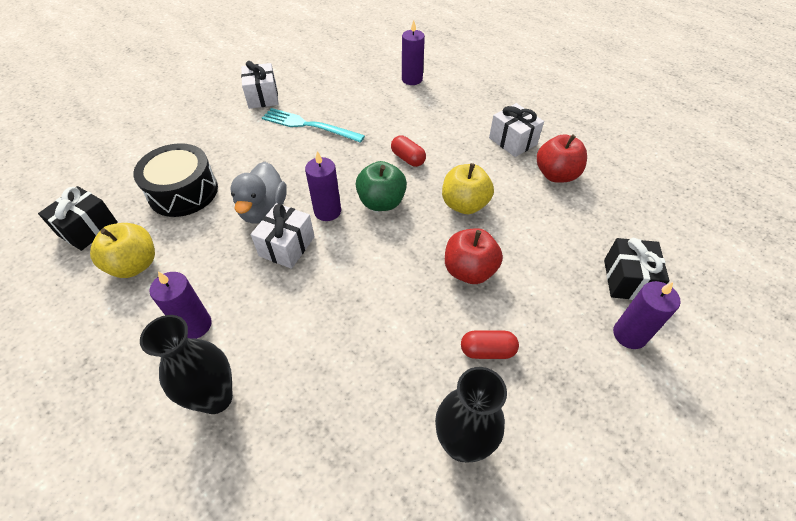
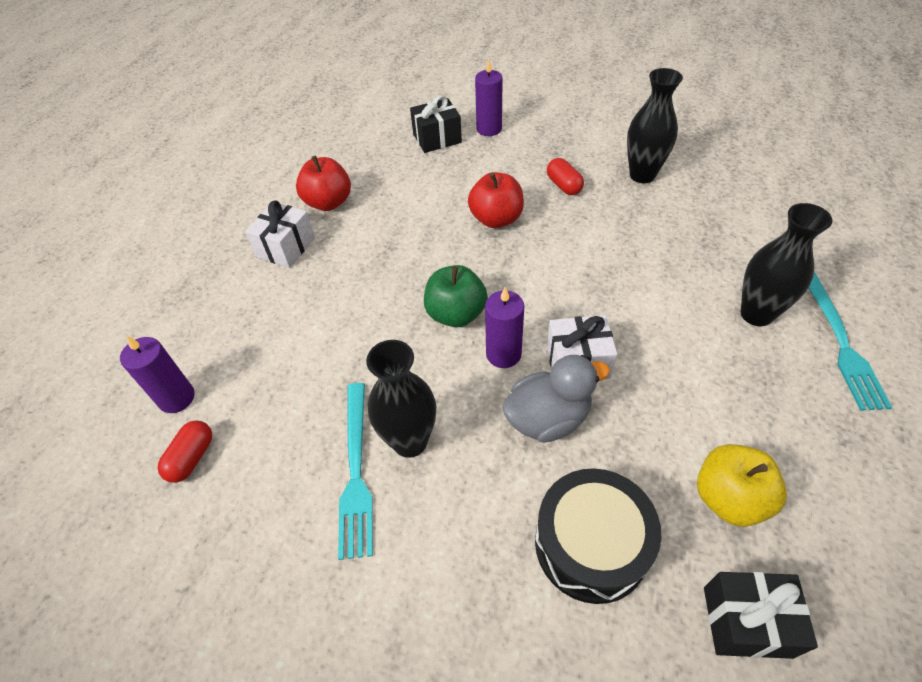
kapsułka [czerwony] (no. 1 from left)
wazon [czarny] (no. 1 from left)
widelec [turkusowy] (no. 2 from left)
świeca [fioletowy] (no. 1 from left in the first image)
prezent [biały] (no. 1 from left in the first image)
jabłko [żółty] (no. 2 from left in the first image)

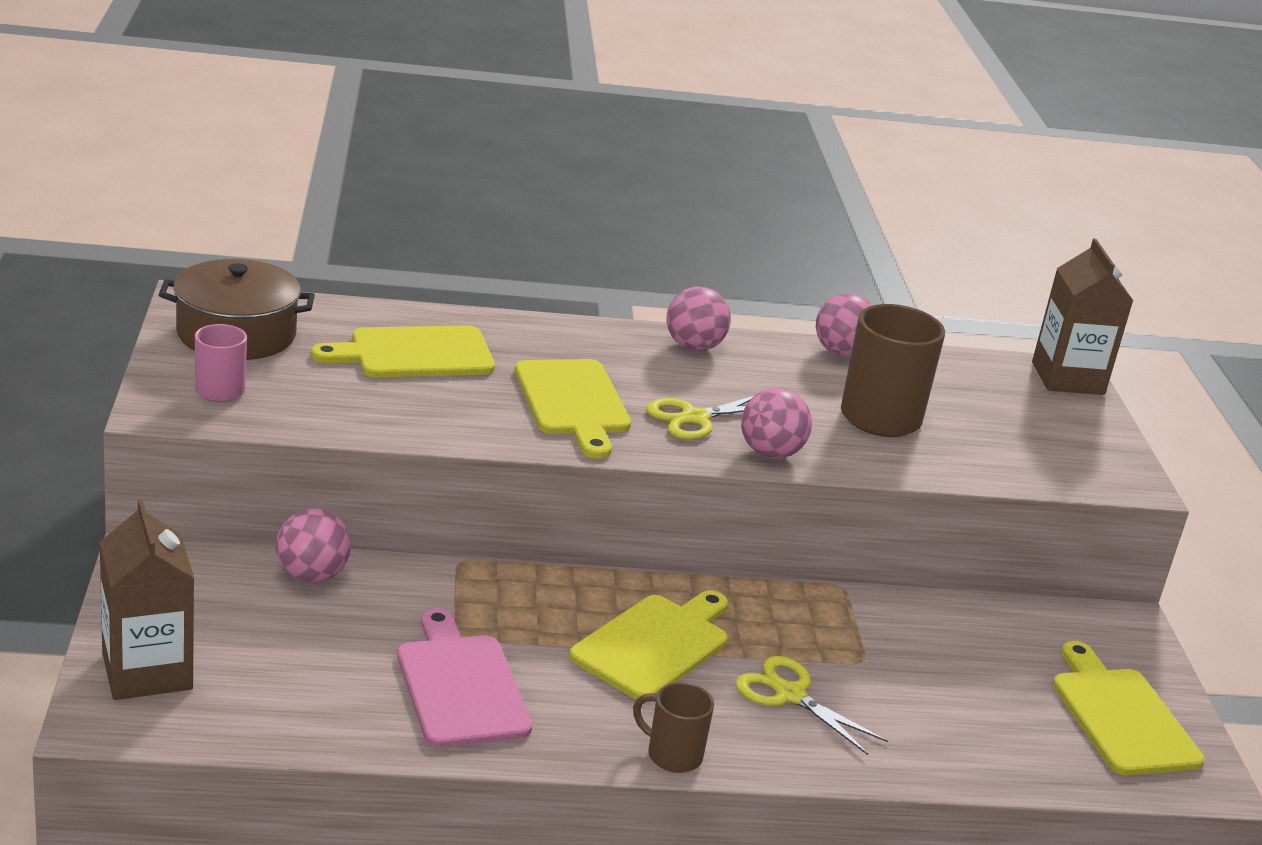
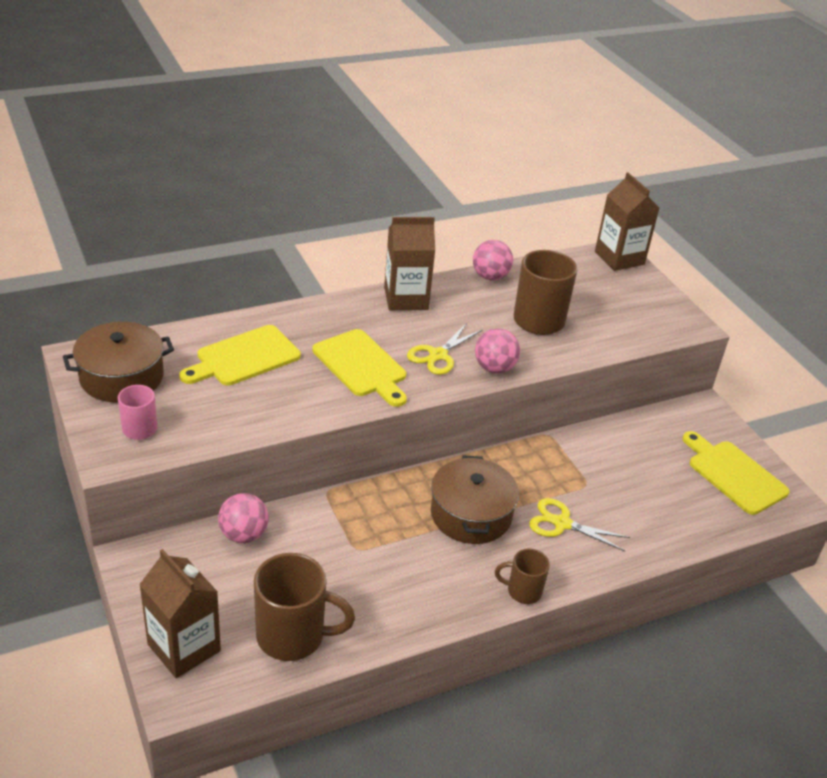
kubek [brązowy] (no. 1 from left)
karton mleka [brązowy] (no. 2 from left)
garnek [brązowy] (no. 2 from left)
deska do krojenia [różowy]

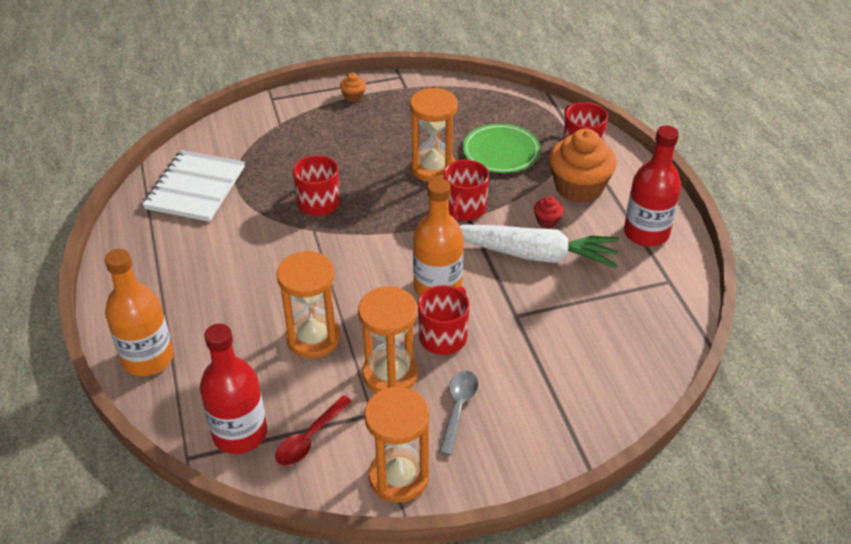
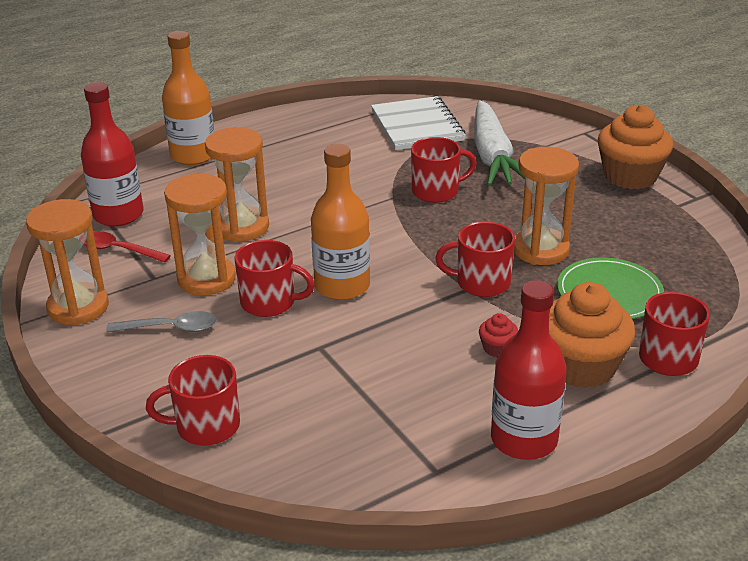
kubek [czerwony] (no. 1 from left)
zeszyt [biały]
marchewka [biały]
muffinka [pomarańczowy] (no. 2 from left)

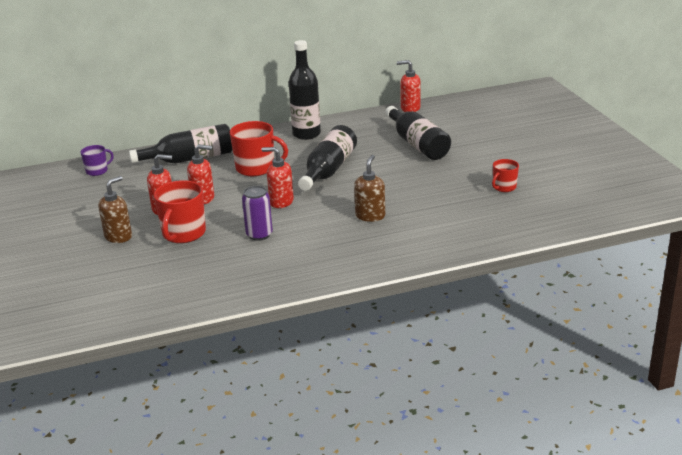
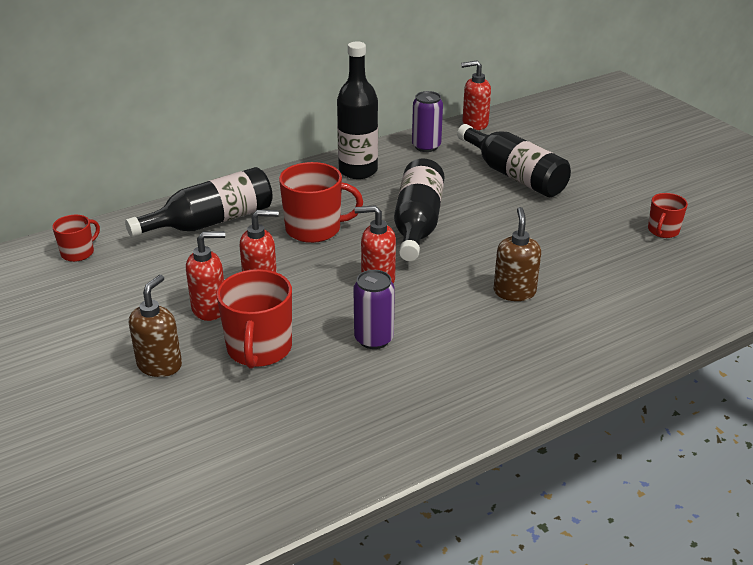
kubek [czerwony] (no. 1 from left)
puszka [fioletowy] (no. 2 from left)

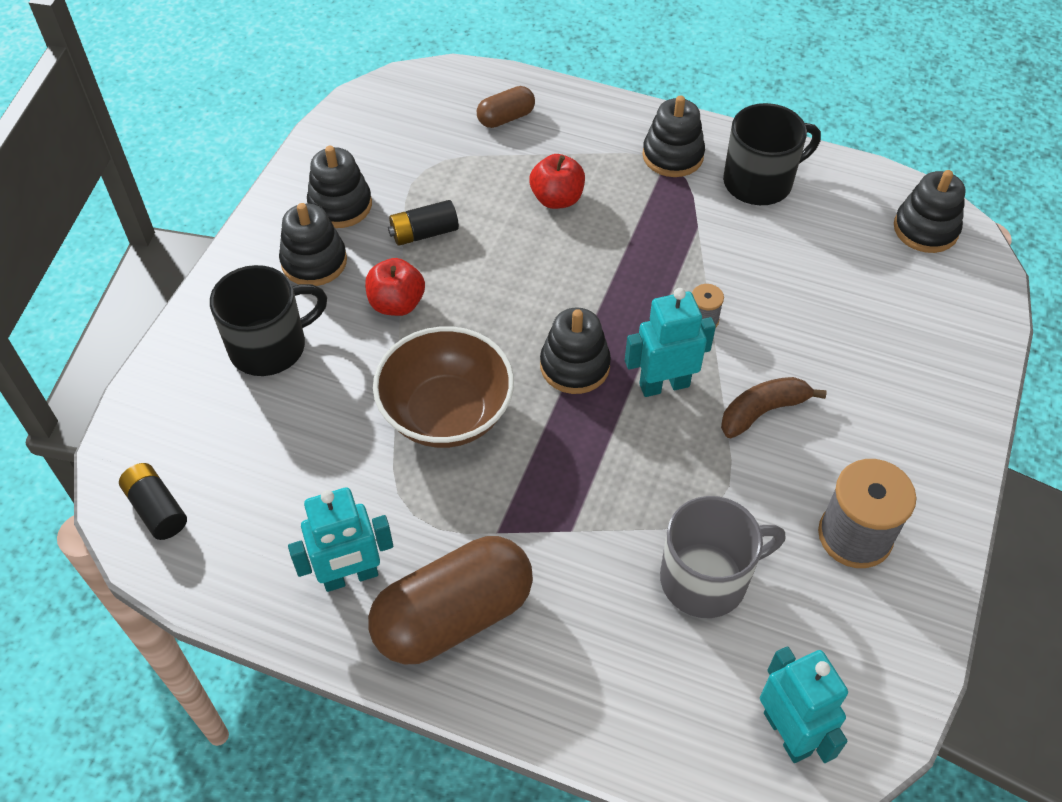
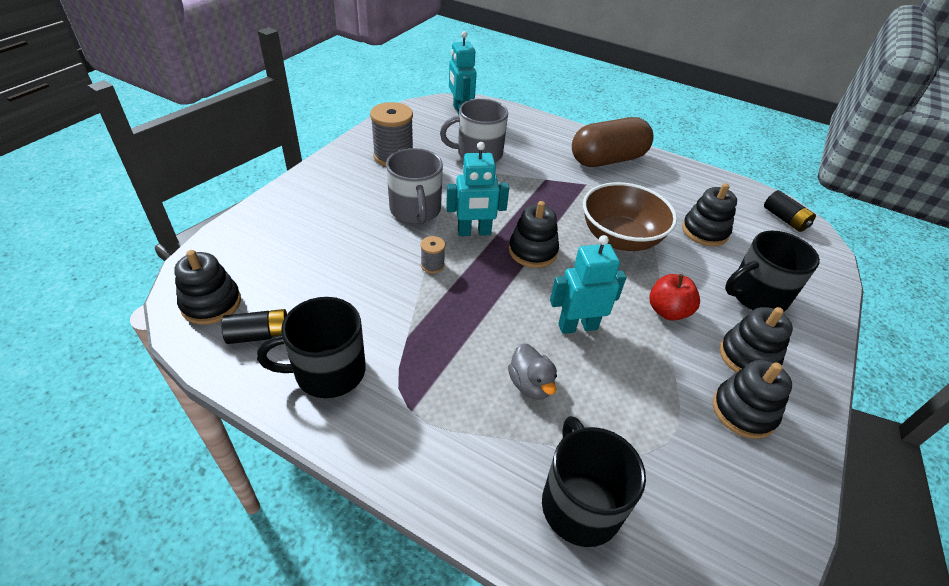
bateria [czarny] (no. 1 from left)
kubek [szary] (no. 1 from left)
kaczka [szary]
kubek [czarny] (no. 2 from left)
robot [turkusowy] (no. 3 from left)
zabawka nakładanka [czarny] (no. 3 from left)

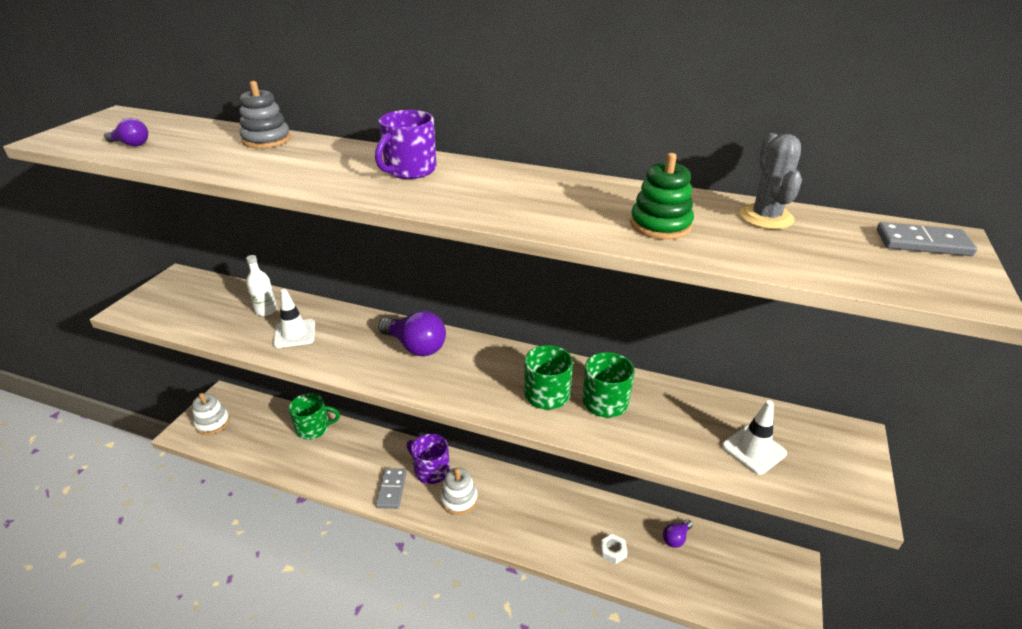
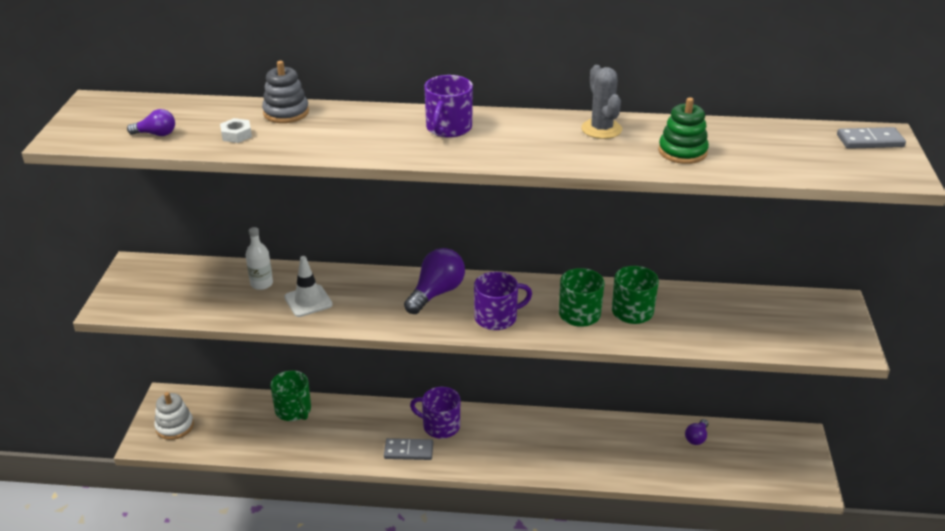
nakrętka [biały]
kubek [zielony] (no. 1 from left)
kostka domina [szary] (no. 1 from left)
żarówka [fioletowy] (no. 2 from left)
kubek [fioletowy] (no. 3 from left)
kaktus [szary]
zabawka nakładanka [biały] (no. 2 from left in the first image)
pachołek [biały] (no. 2 from left in the first image)

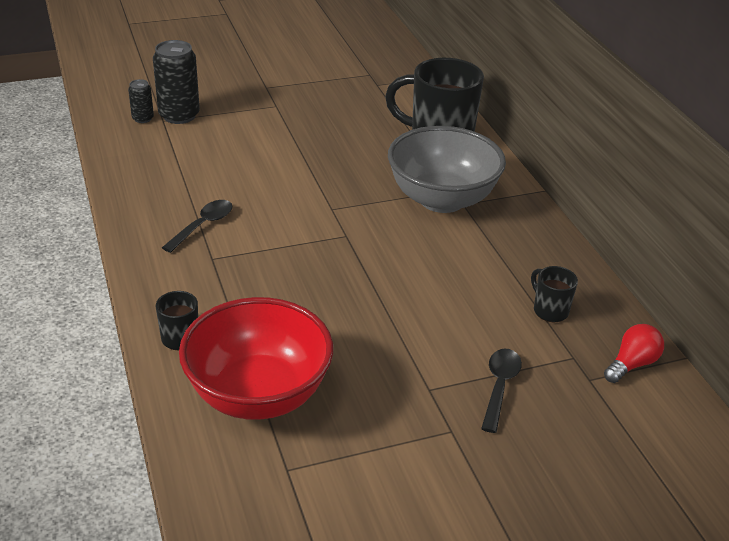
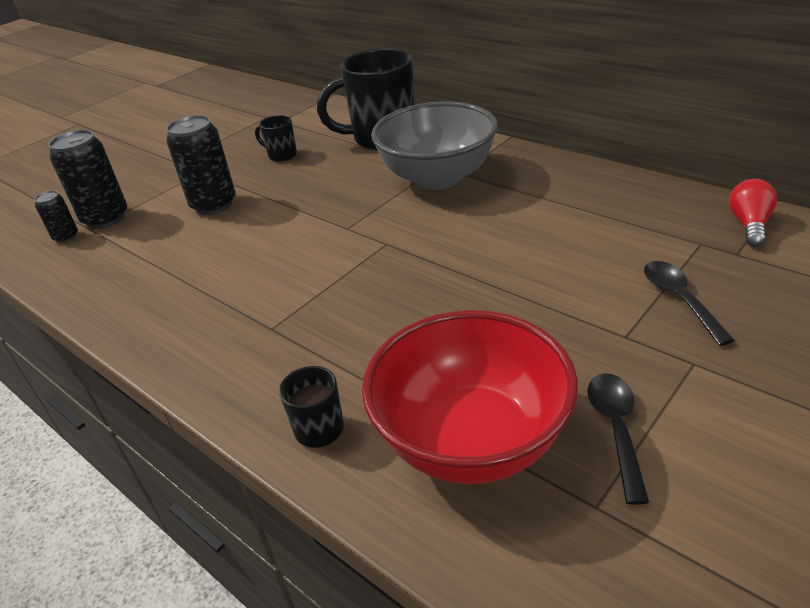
puszka [czarny] (no. 3 from left)
kubek [czarny] (no. 1 from left)
łyżka [czarny] (no. 1 from left)

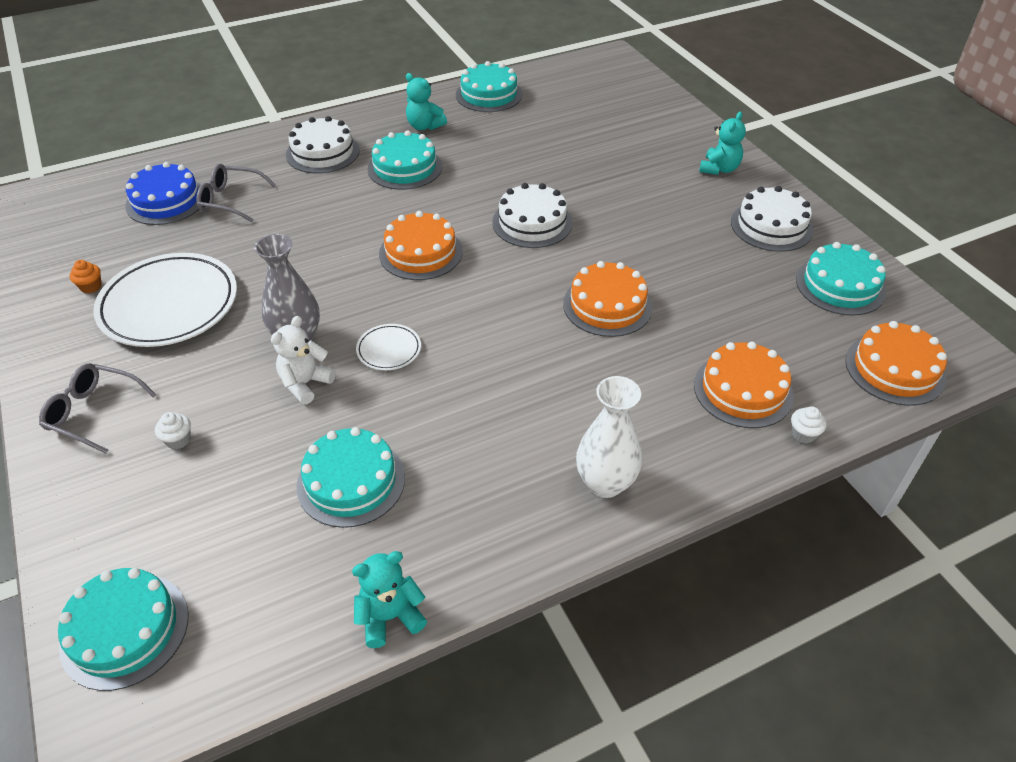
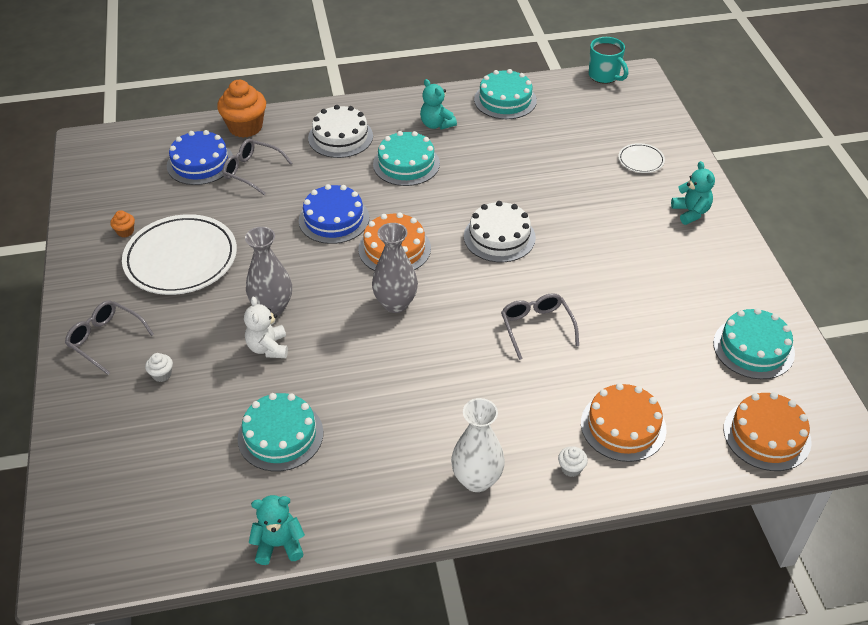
muffinka [pomarańczowy] (no. 2 from left)
miś [biały]
tort [niebieski] (no. 2 from left)
wazon [szary] (no. 2 from left)
okulary [szary] (no. 3 from left)
muffinka [biały] (no. 2 from left)
kubek [turkusowy]
talerz [biały] (no. 2 from left)
miś [turkusowy] (no. 3 from left)
tort [turkusowy] (no. 1 from left in the first image)
tort [biały] (no. 3 from left in the first image)

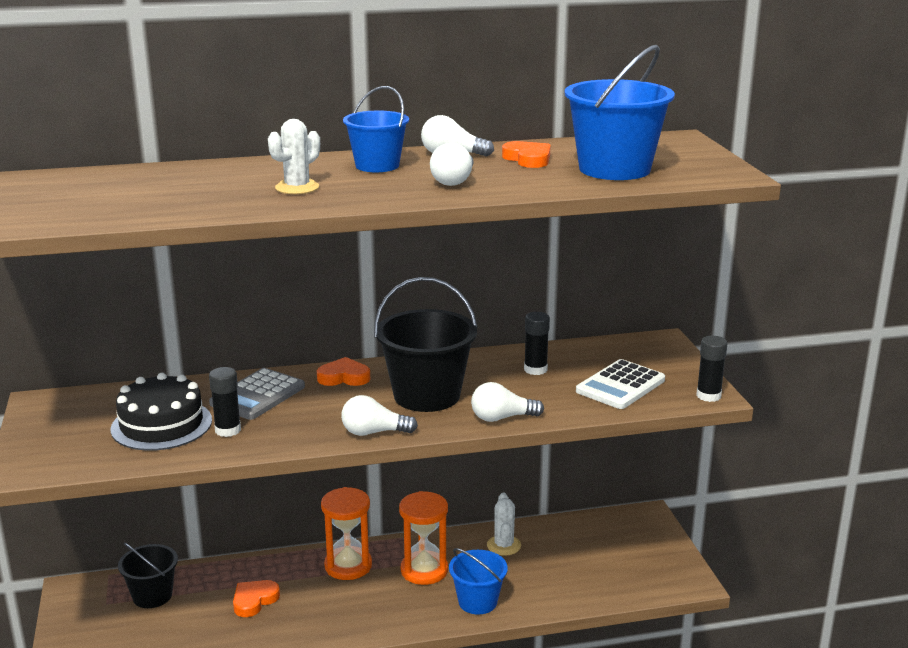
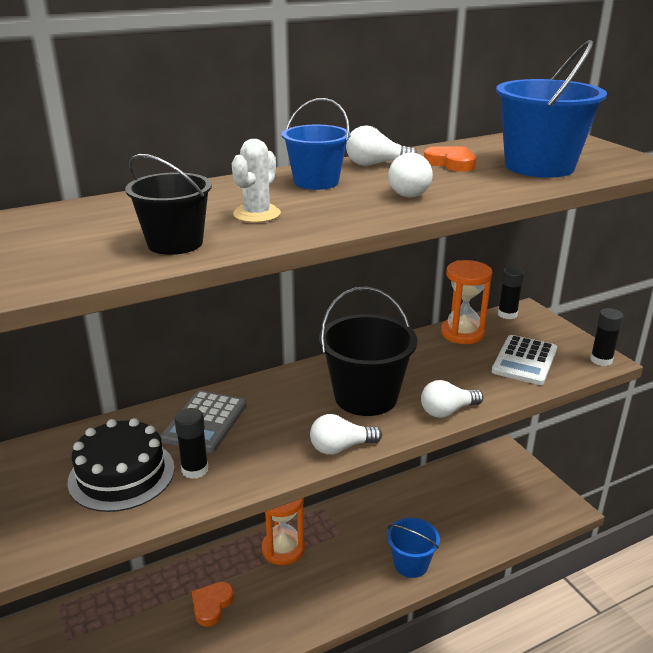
wiadro [czarny] (no. 1 from left)
klepsydra [pomarańczowy] (no. 2 from left)
klej w sztyfcie [czarny] (no. 2 from left)
serce [pomarańczowy] (no. 2 from left in the first image)
kaktus [biały] (no. 2 from left in the first image)

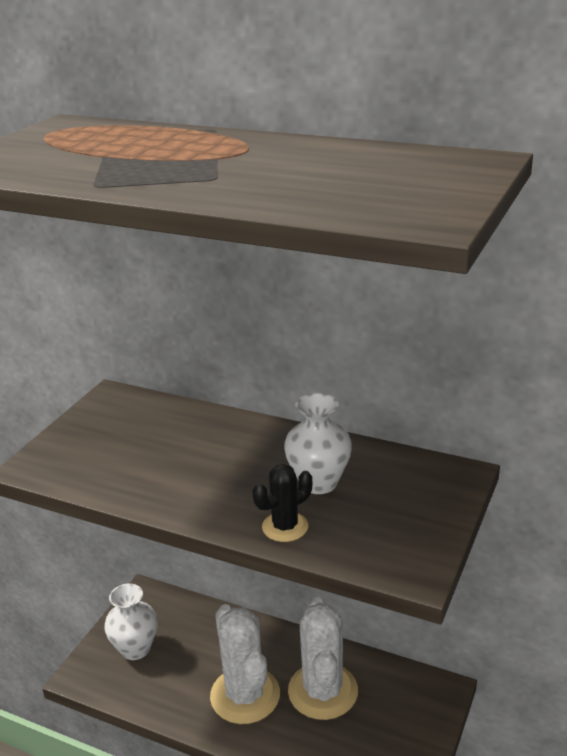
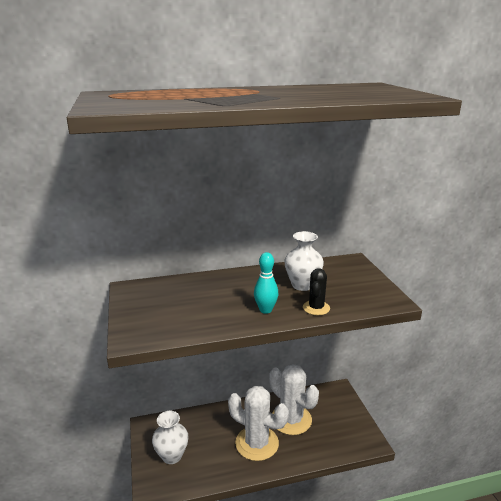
kręgiel [turkusowy]

